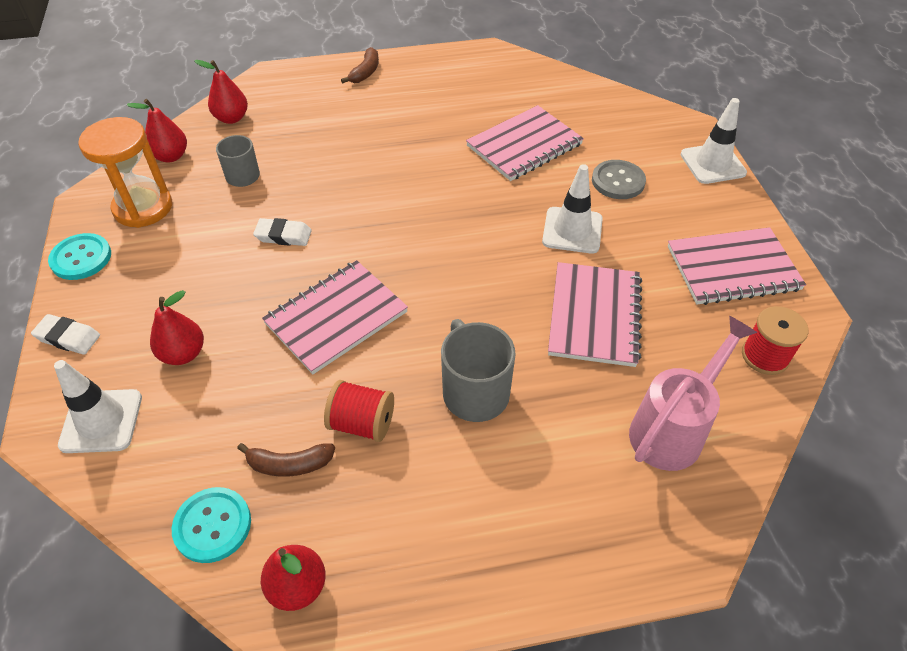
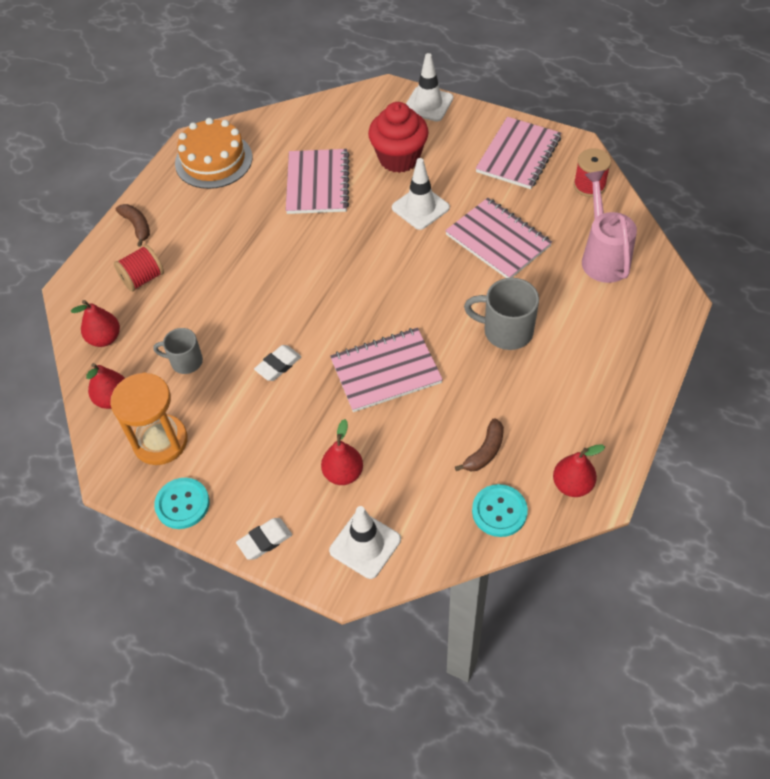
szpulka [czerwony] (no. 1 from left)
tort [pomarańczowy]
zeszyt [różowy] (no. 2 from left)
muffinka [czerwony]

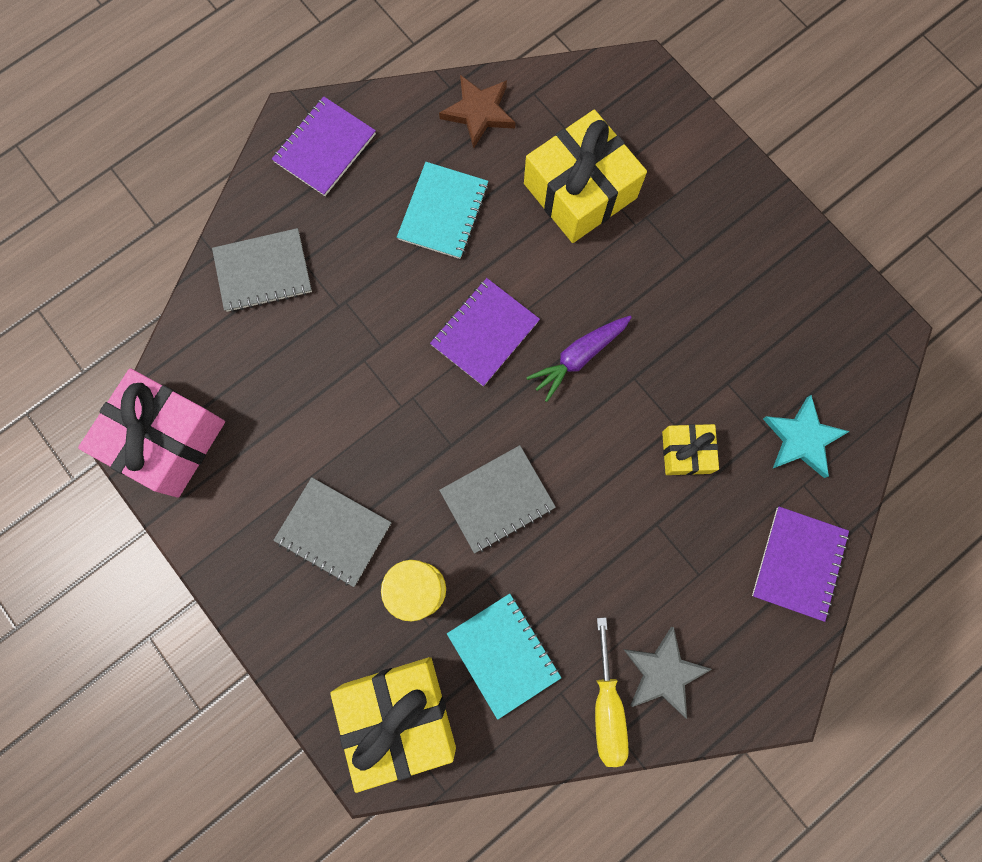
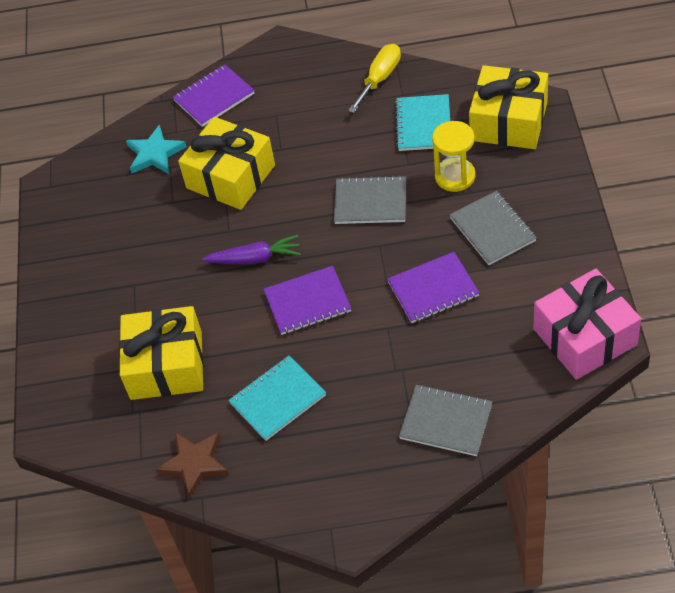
prezent [żółty] (no. 2 from left)
zeszyt [fioletowy] (no. 3 from left)
gwiazda [szary]

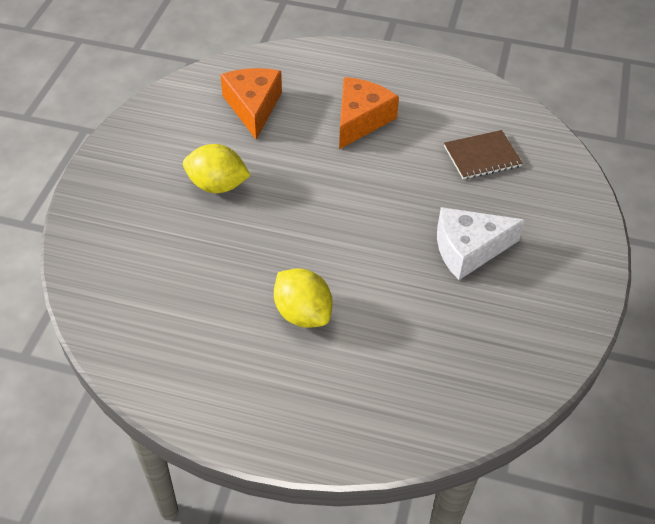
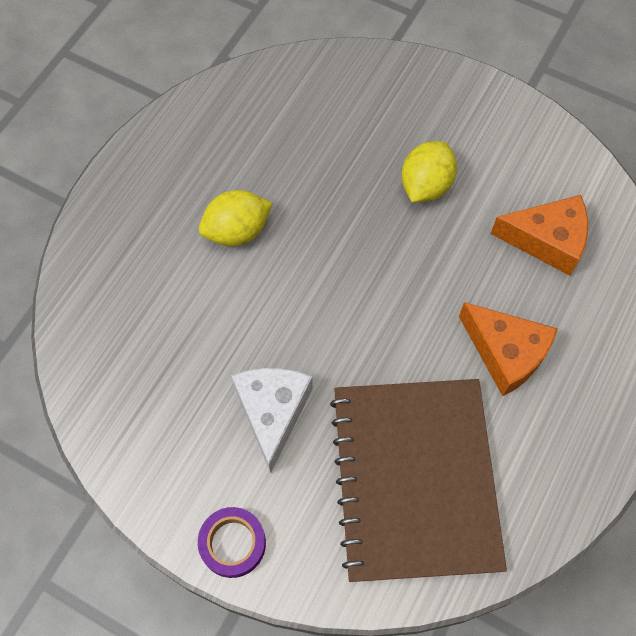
taśma klejąca [fioletowy]
zeszyt [brązowy]

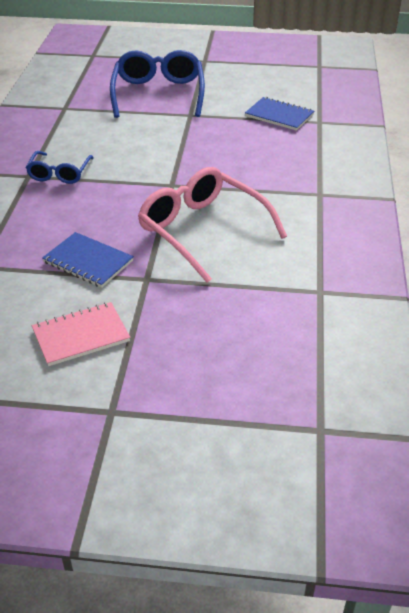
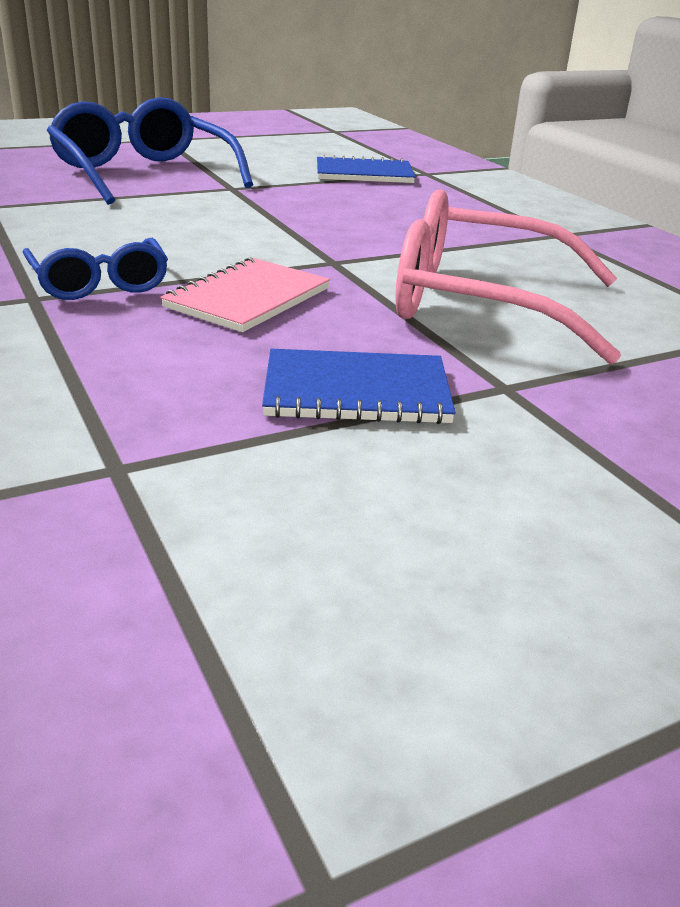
zeszyt [różowy]

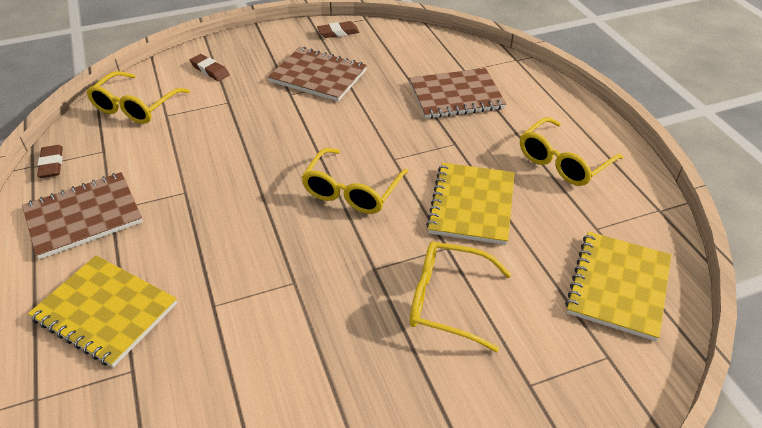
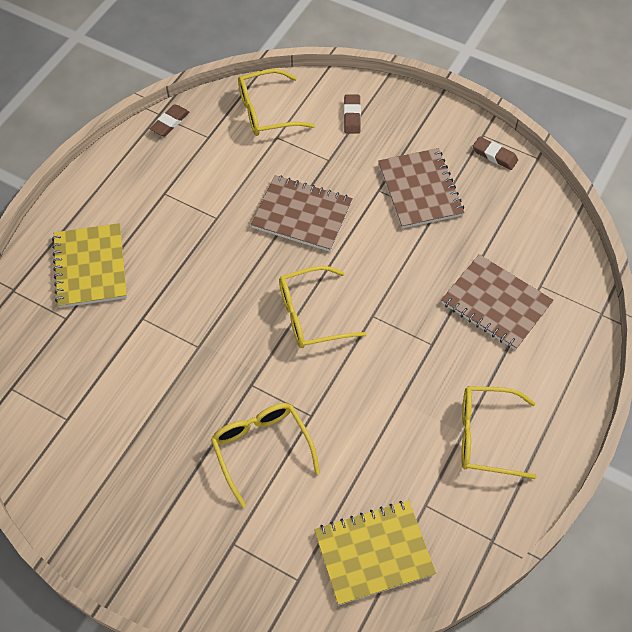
zeszyt [brązowy] (no. 1 from left)
zeszyt [żółty] (no. 2 from left in the first image)

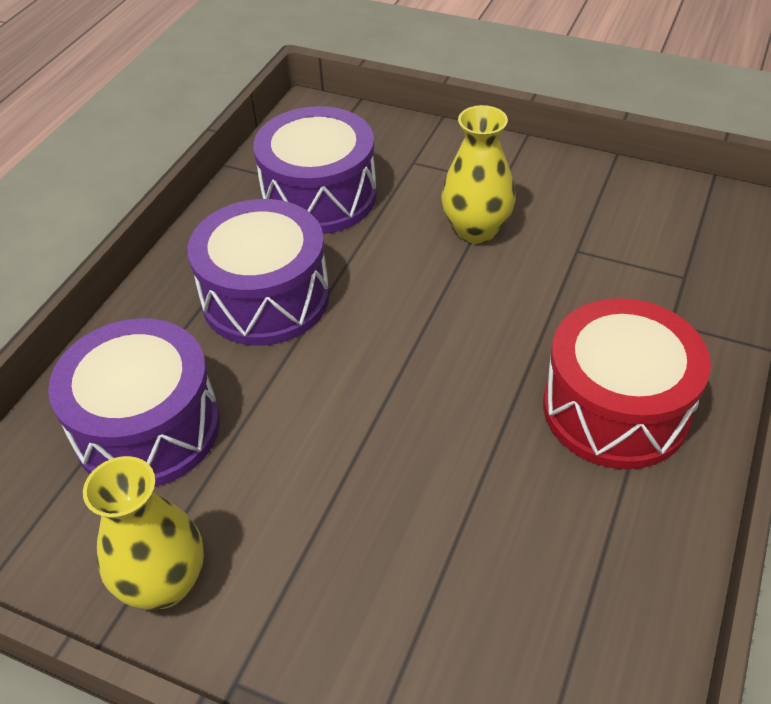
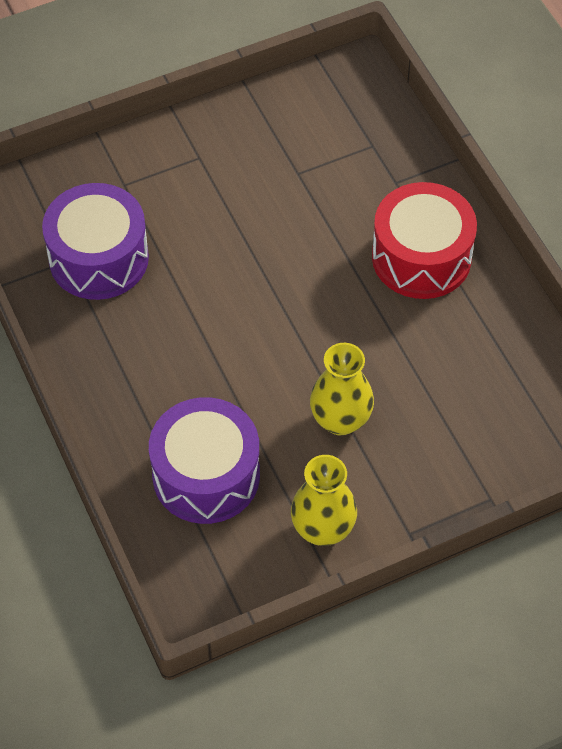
wazon [żółty] (no. 2 from left)
bęben [fioletowy] (no. 2 from left in the first image)

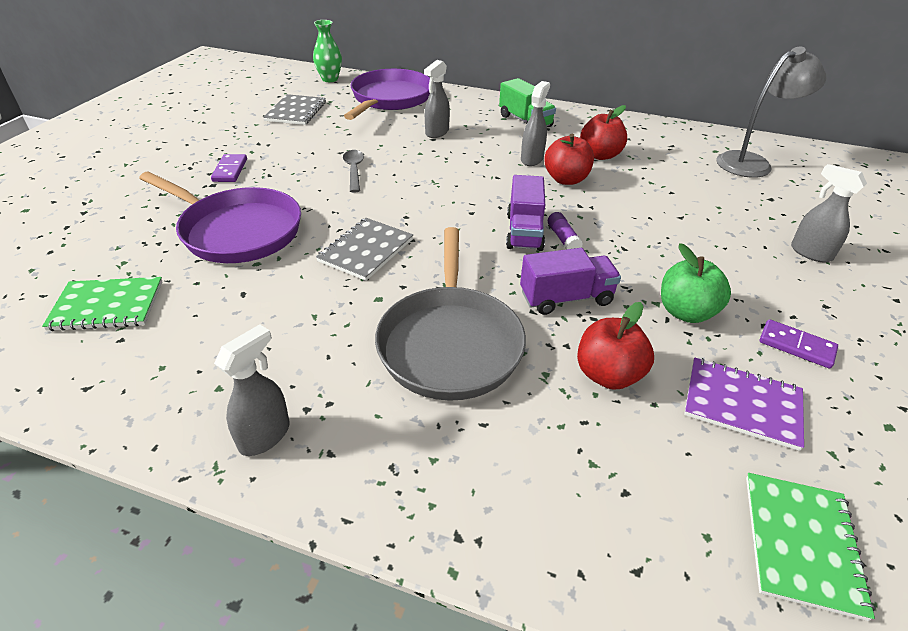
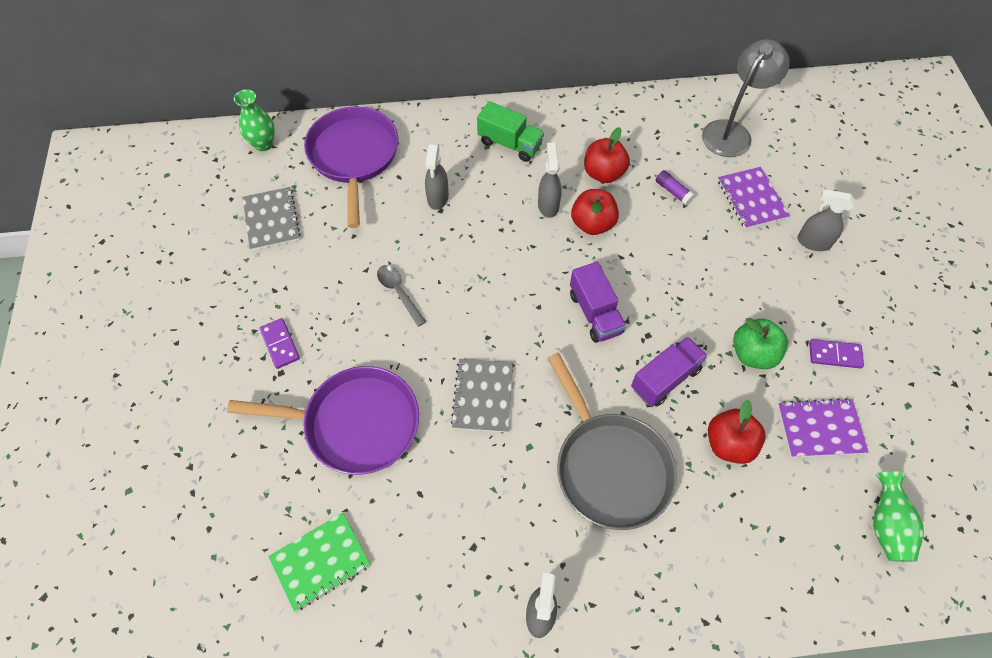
klej w sztyfcie [fioletowy]
zeszyt [fioletowy] (no. 1 from left)
wazon [zielony] (no. 2 from left)

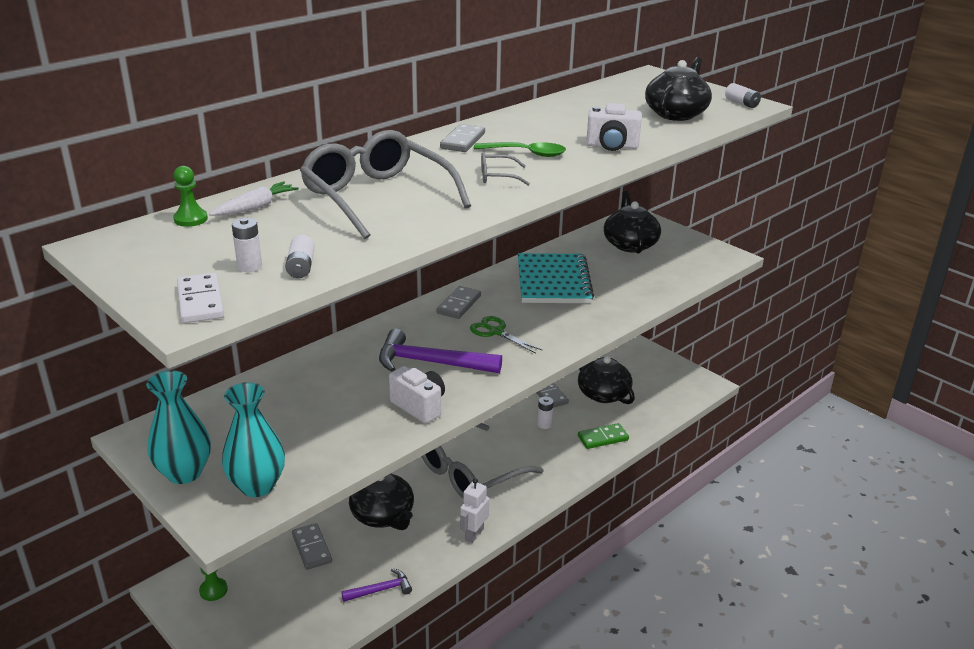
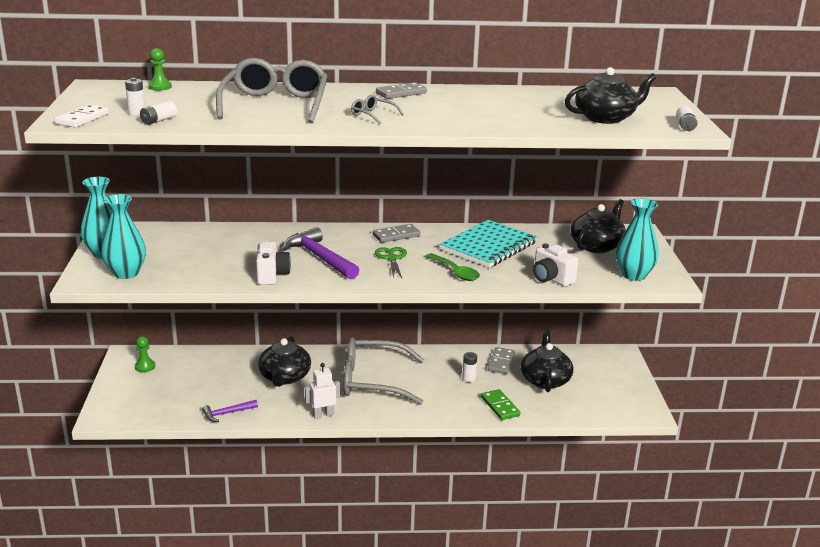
młotek [fioletowy] (no. 1 from left)
łyżka [zielony]
kostka domina [zielony]
aparat fotograficzny [biały] (no. 2 from left)
wazon [turkusowy] (no. 3 from left)
marchewka [biały]
kostka domina [szary] (no. 1 from left in the first image)

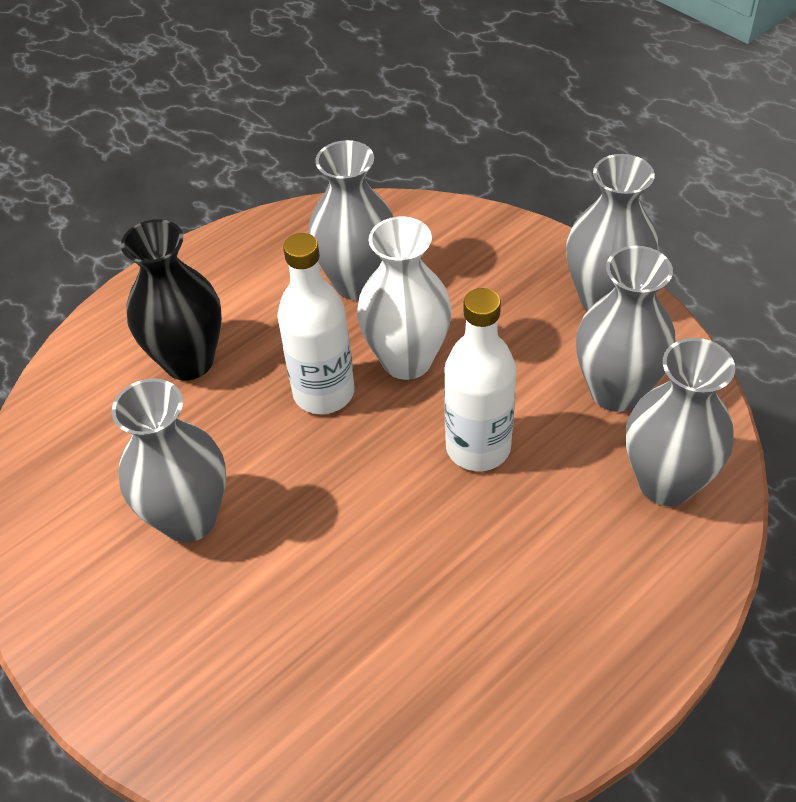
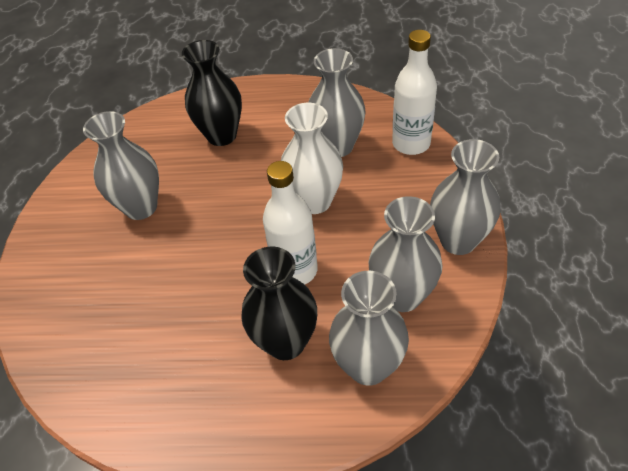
wazon [czarny] (no. 2 from left)
butelka [biały] (no. 2 from left)

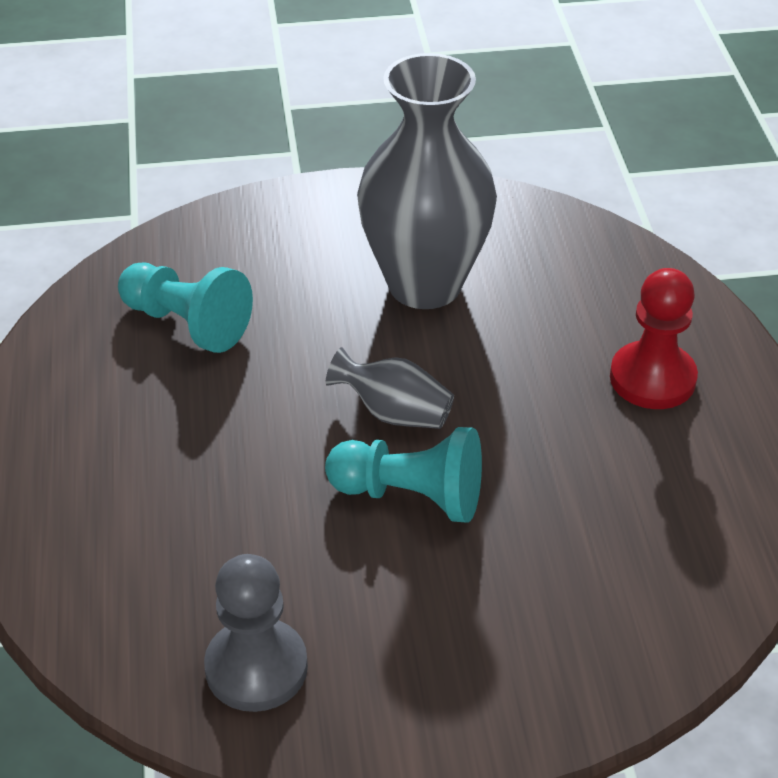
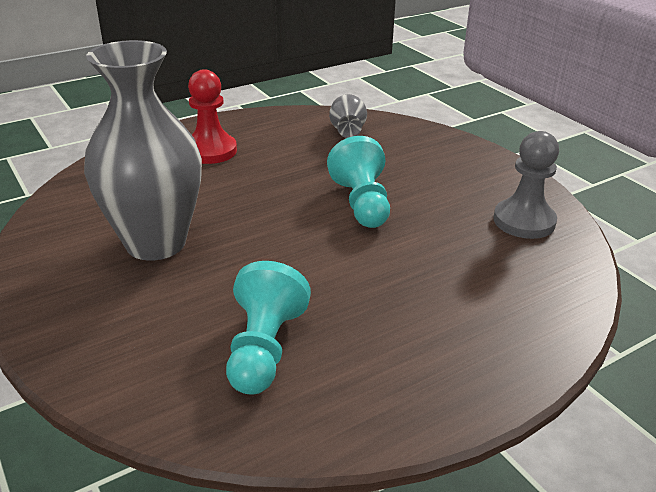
wazon [szary] (no. 2 from left)

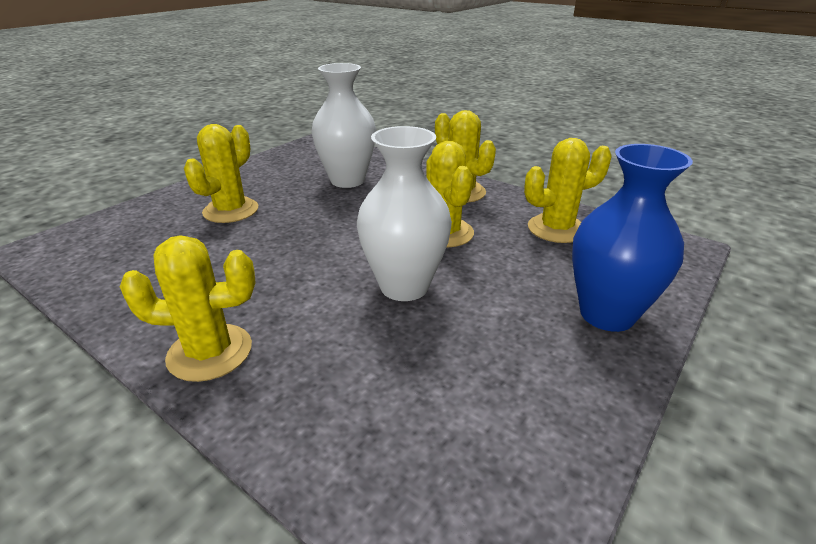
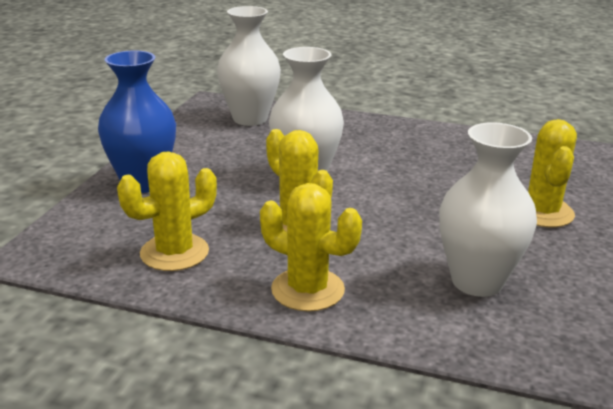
wazon [biały] (no. 1 from left)
kaktus [żółty] (no. 1 from left in the first image)

